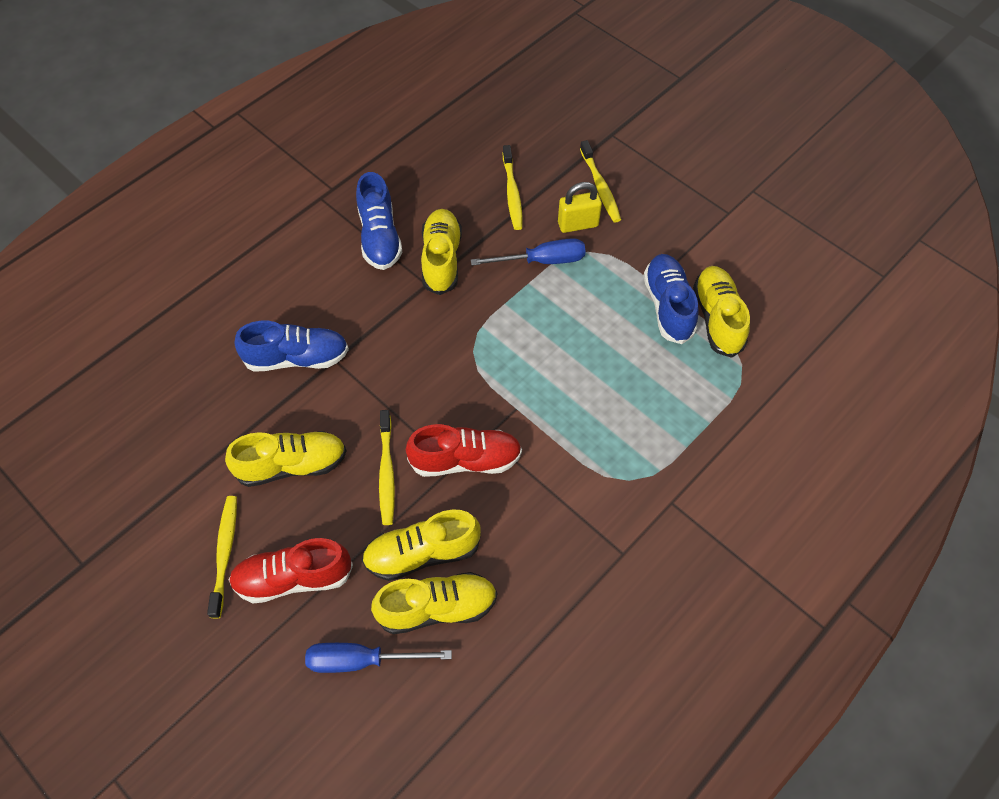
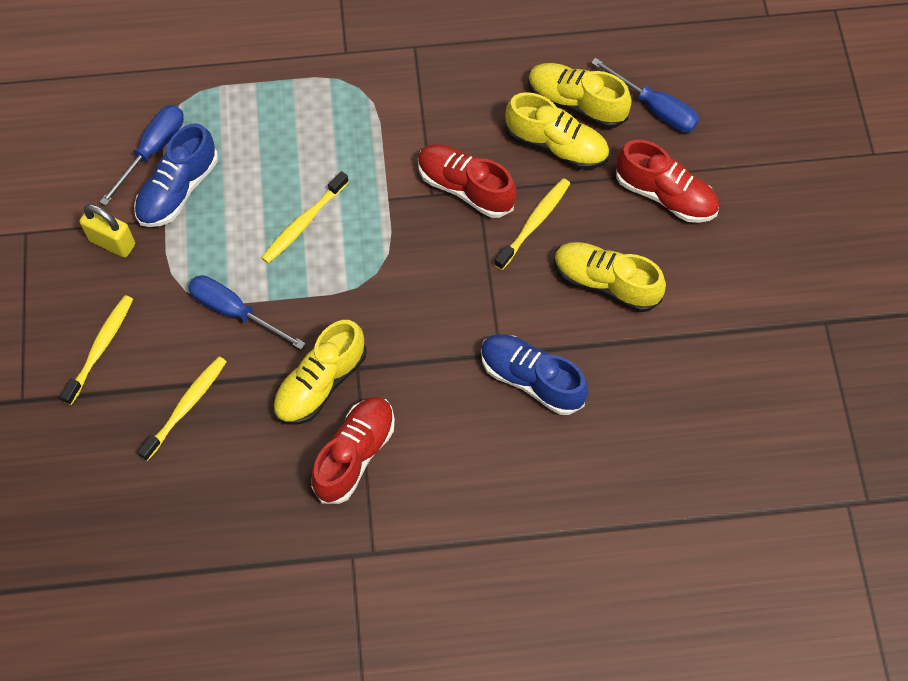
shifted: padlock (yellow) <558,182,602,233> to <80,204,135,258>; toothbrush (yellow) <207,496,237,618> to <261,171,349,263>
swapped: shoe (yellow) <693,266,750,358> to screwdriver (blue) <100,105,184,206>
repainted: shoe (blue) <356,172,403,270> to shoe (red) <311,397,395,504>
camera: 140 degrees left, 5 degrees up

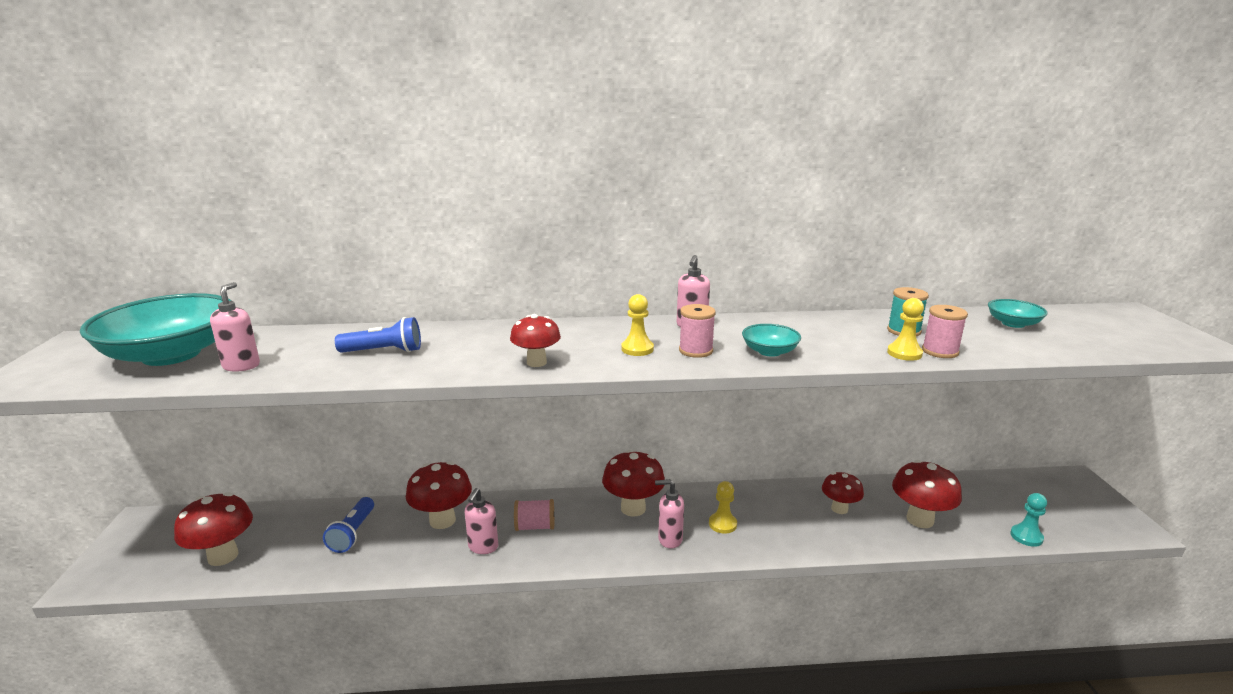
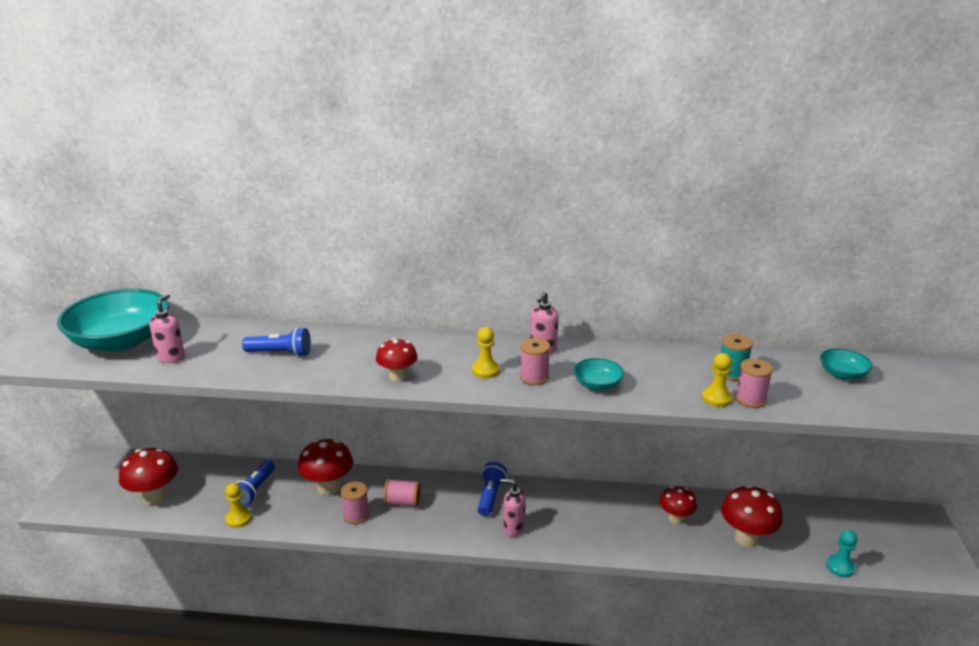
shifted: pawn (yellow) <709,481,737,534> to <225,483,251,528>
swapped: soap dispenser (pink) <465,488,498,554> to spool (pink) <341,482,369,524>; mushroom (red) <602,450,665,517> to flashlight (blue) <478,462,507,516>
camera: 10 degrees right, 5 degrees up

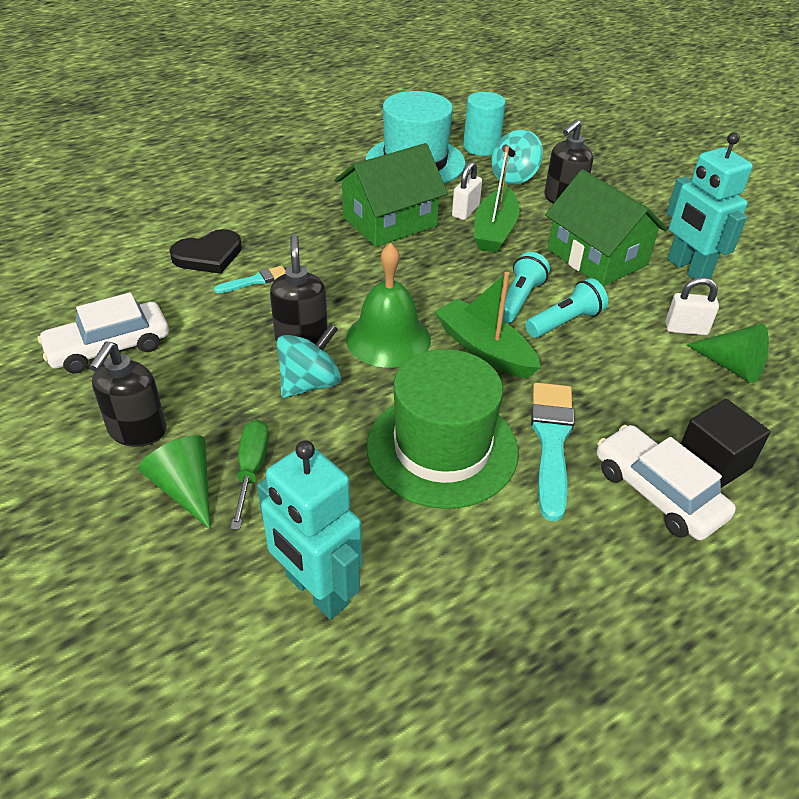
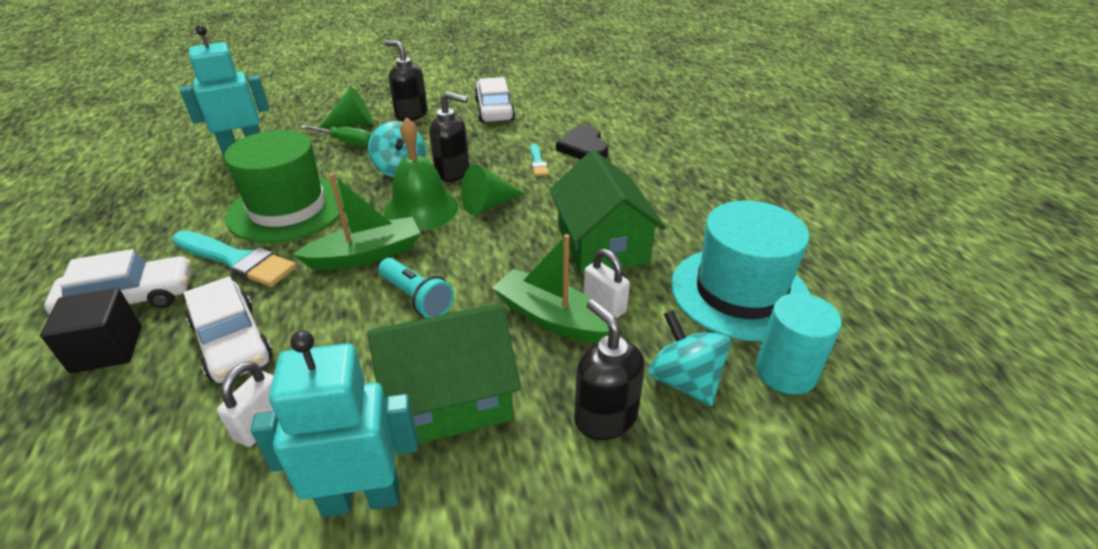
gone: flashlight (turquoise) <525,278,608,338>
new: car (white) <184,277,273,383>
shifted: cone (green) <686,324,769,383> to <461,164,525,215>
camera: 110 degrees right, 5 degrees down

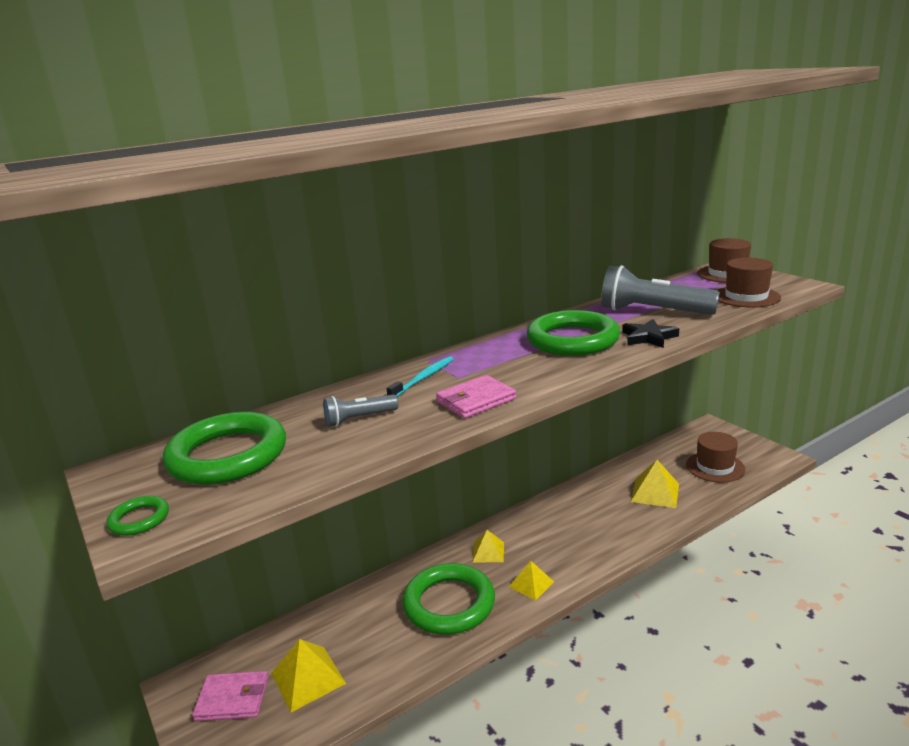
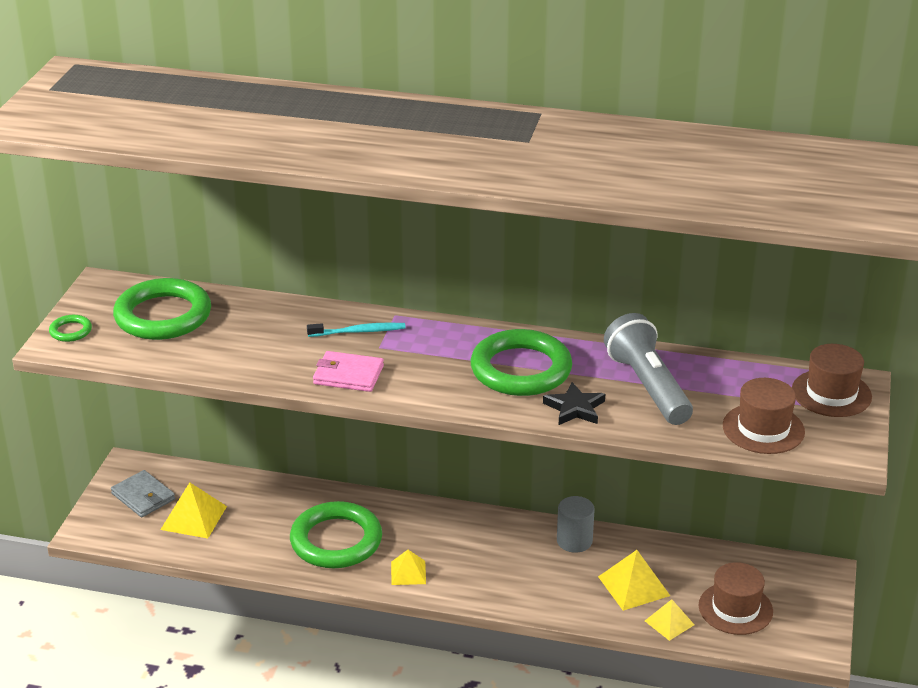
gone: flashlight (grey) <323,394,399,427>
new: cylinder (grey) <557,496,595,553>
shifted: pyramid (yellow) <472,530,504,562> to <645,599,694,641>
repainted: wallet (pink) <192,671,268,721> to wallet (grey) <111,470,175,517>
camera: 45 degrees right, 10 degrees up

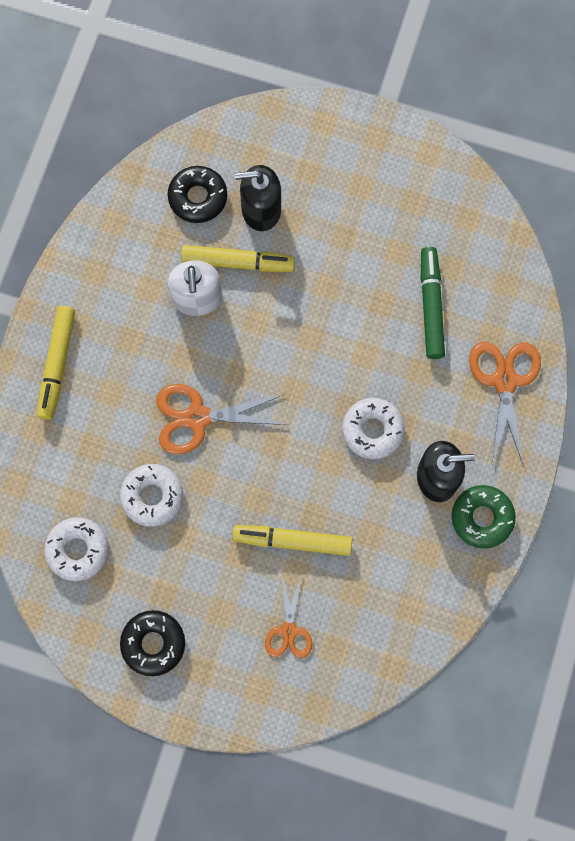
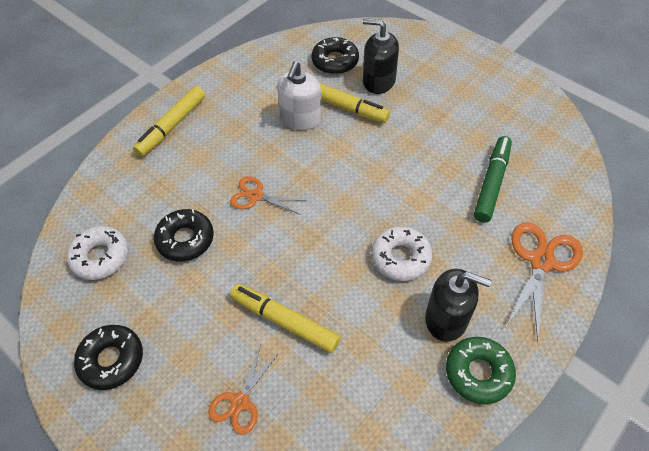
repainted: donut (white) <120,464,183,527> to donut (black) <154,209,214,261>
scaled: scissors (orange) <156,384,288,454> = <230,176,306,214> x0.63
camera: 25 degrees right, 20 degrees down

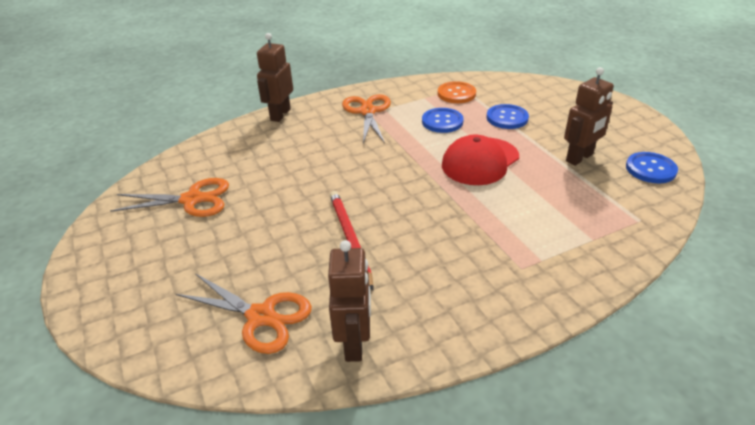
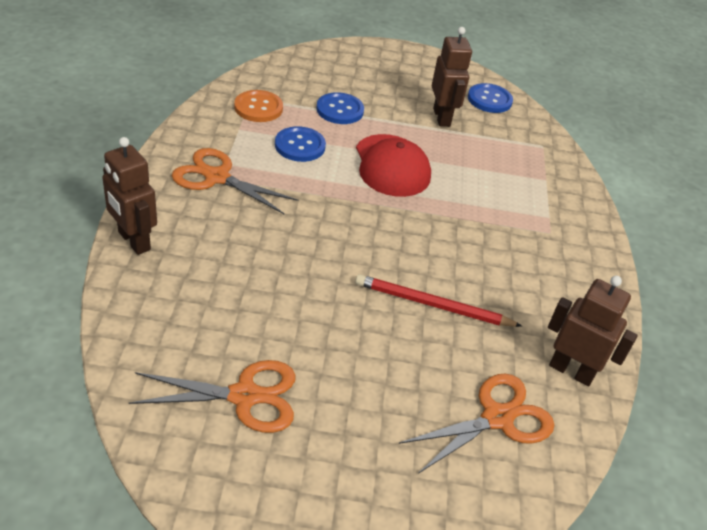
rotated: scissors (orange) <110,178,229,217> = <129,360,295,433> 60 degrees clockwise
camera: 65 degrees left, 5 degrees up

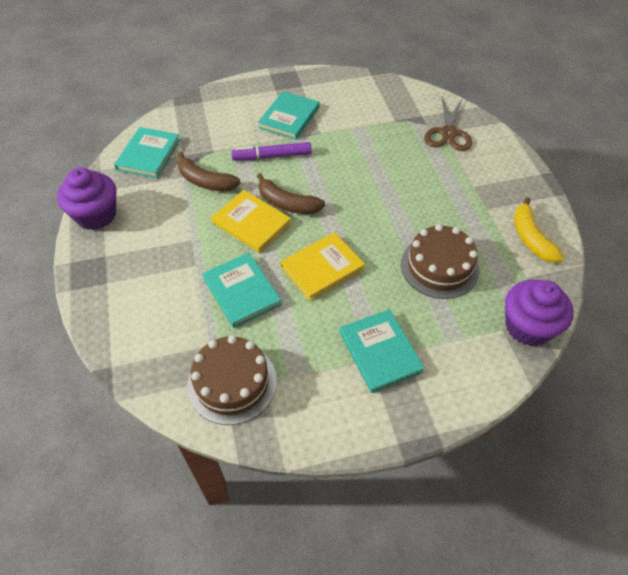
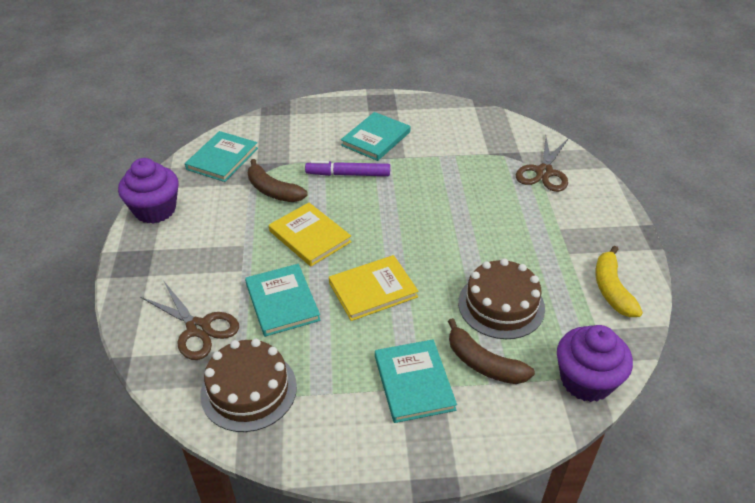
new: scissors (brown) <140,282,239,360>
shifted: banana (brown) <257,173,325,214> to <448,318,535,384>
camera: 10 degrees right, 10 degrees down

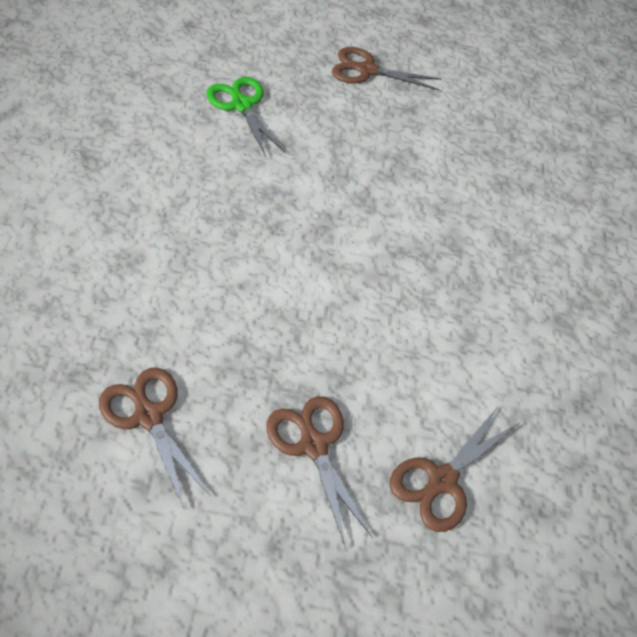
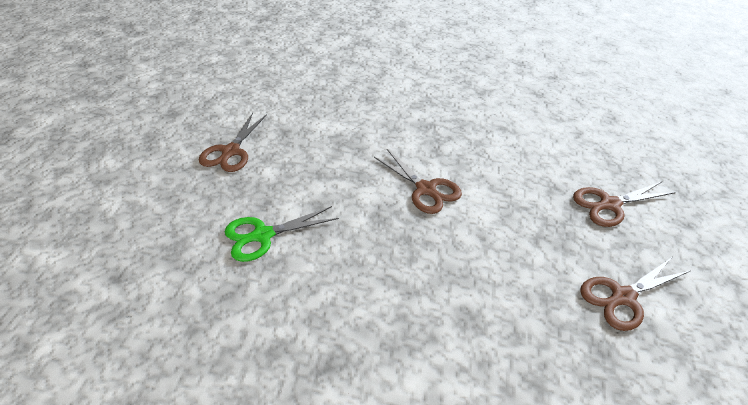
shifted: scissors (brown) <390,407,519,532> to <374,149,462,214>
camera: 80 degrees left, 10 degrees down

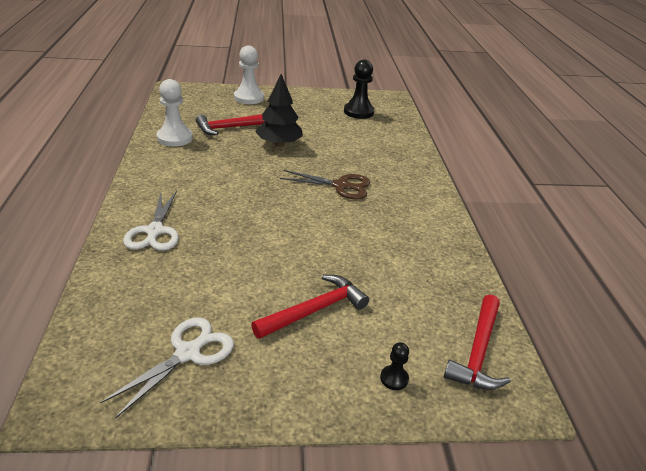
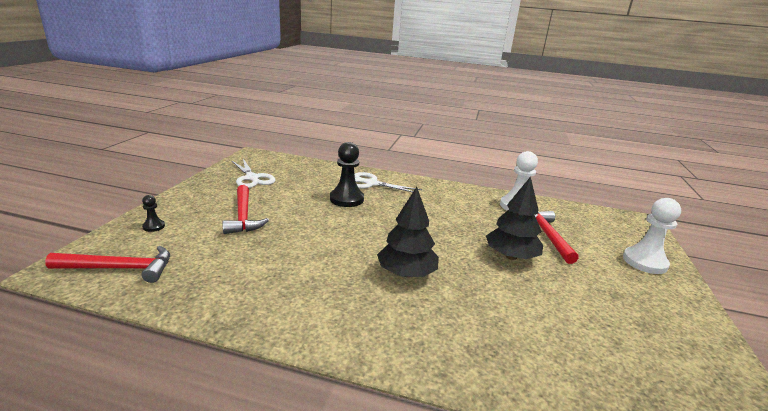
shifted: pawn (black) <344,60,374,119> to <330,142,364,207>
swapped: scissors (brown) <280,170,370,200> to tree (black) <377,187,439,277>
rotated: hammer (red) <444,295,511,390> = <45,246,170,283> 135 degrees clockwise
camera: 110 degrees right, 10 degrees down

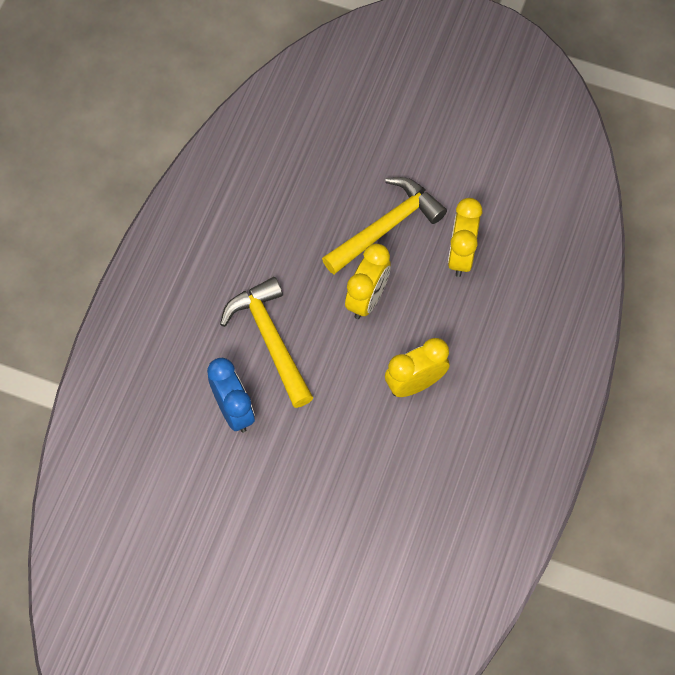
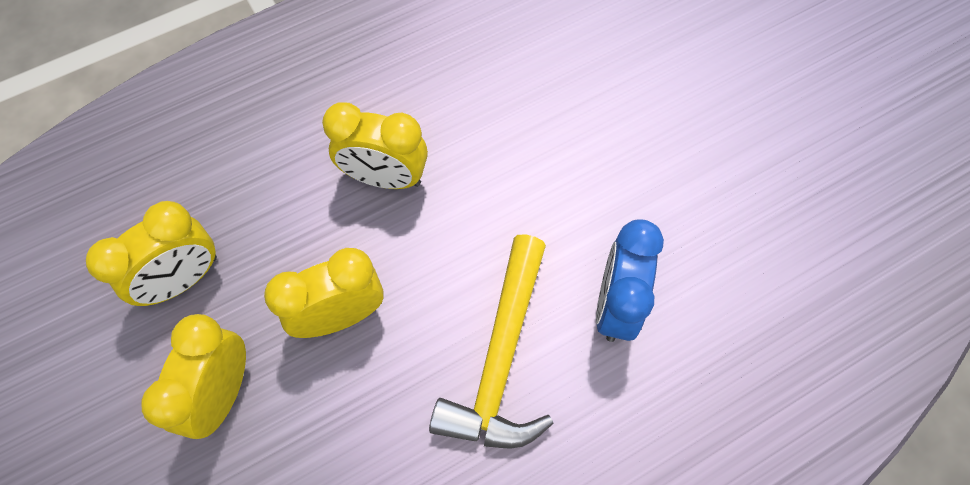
swapped: hammer (yellow) <322,177,447,274> to clock (yellow) <141,314,246,439>
camera: 140 degrees left, 0 degrees up

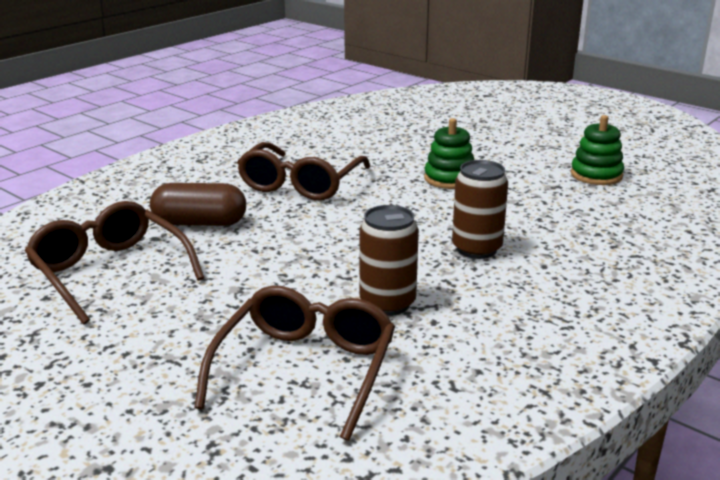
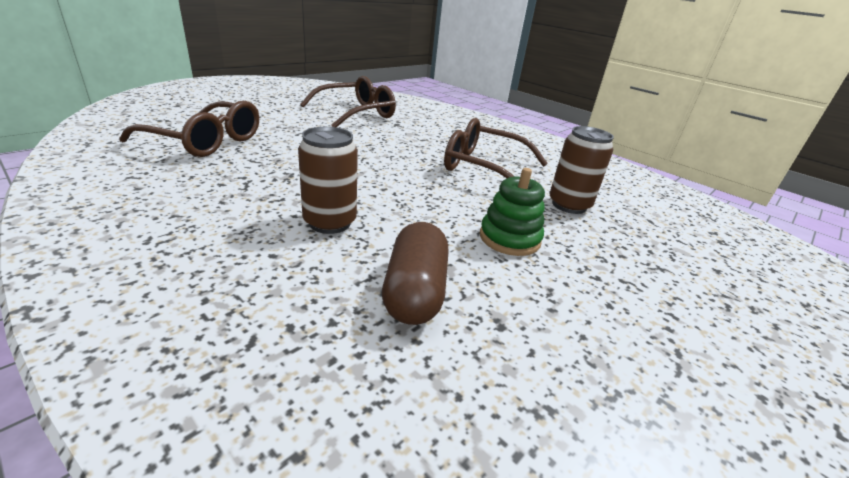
gone: stacking toy (green) <571,115,624,185>
shifted: capsule (brown) <150,183,246,226> to <382,222,448,325>; can (brown) <359,205,419,316> to <550,126,614,214>
camera: 90 degrees right, 5 degrees up

